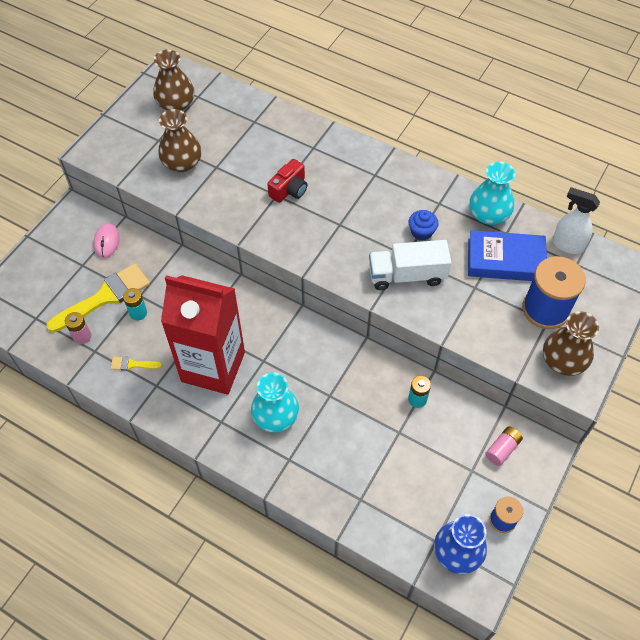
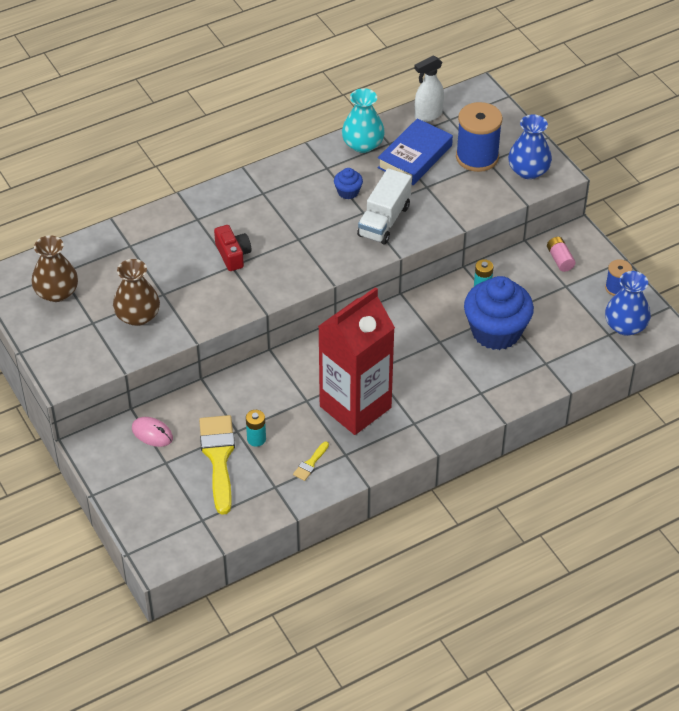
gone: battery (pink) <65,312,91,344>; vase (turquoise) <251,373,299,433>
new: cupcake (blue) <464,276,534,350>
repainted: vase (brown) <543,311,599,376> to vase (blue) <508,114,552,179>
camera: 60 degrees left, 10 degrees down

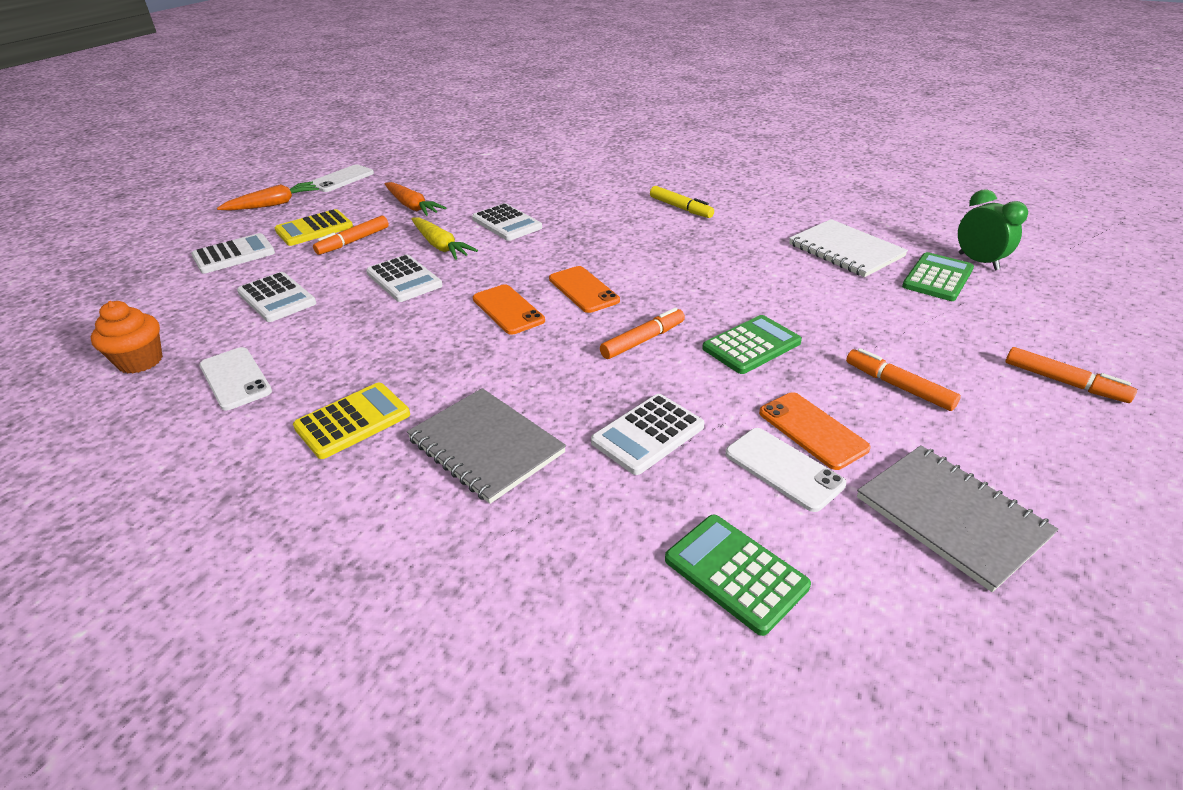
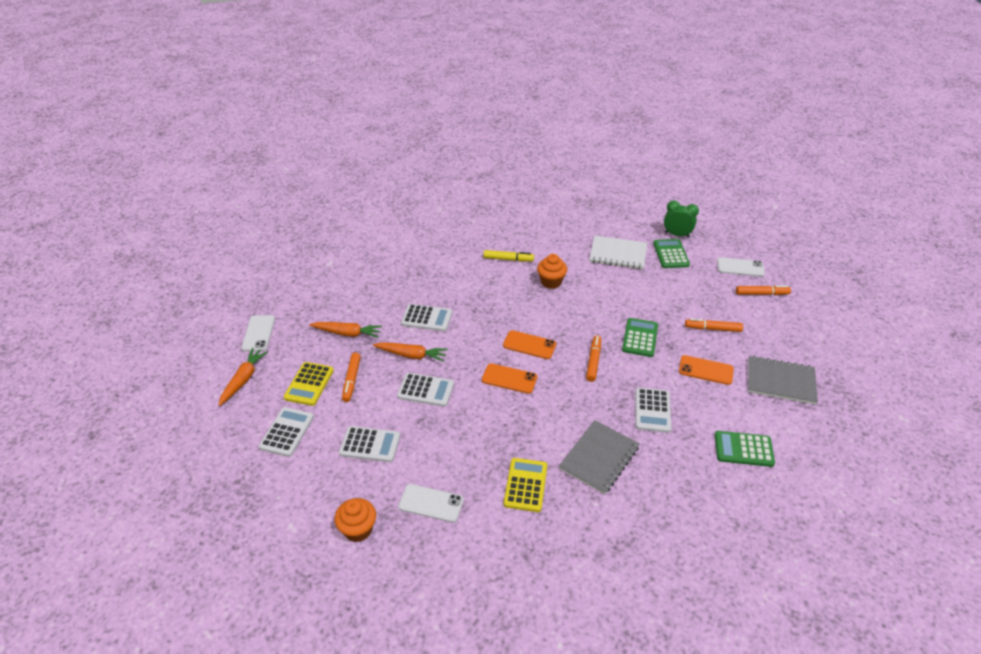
new: cupcake (orange) <537,254,567,289>
shifted: phone (white) <725,428,846,512> to <717,257,765,277>
repainted: carrot (yellow) <411,217,478,260> to carrot (orange) <373,342,448,362>
rotated: notebook (grey) <407,388,566,504> = <559,420,640,494> 60 degrees counterclockwise
camera: 40 degrees left, 5 degrees up

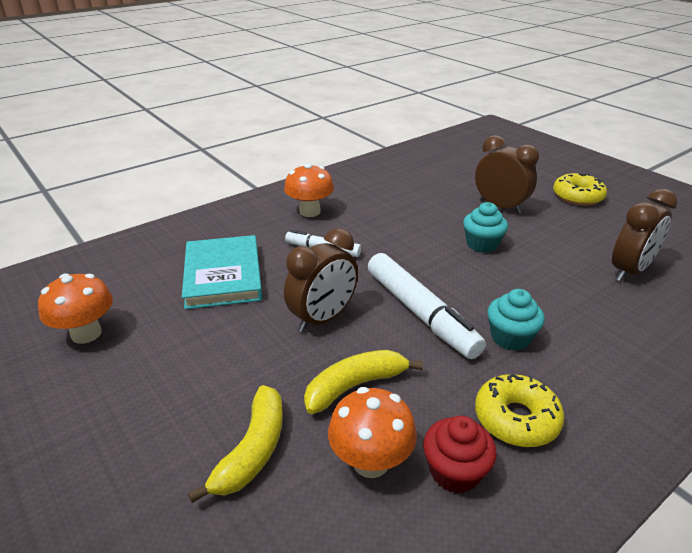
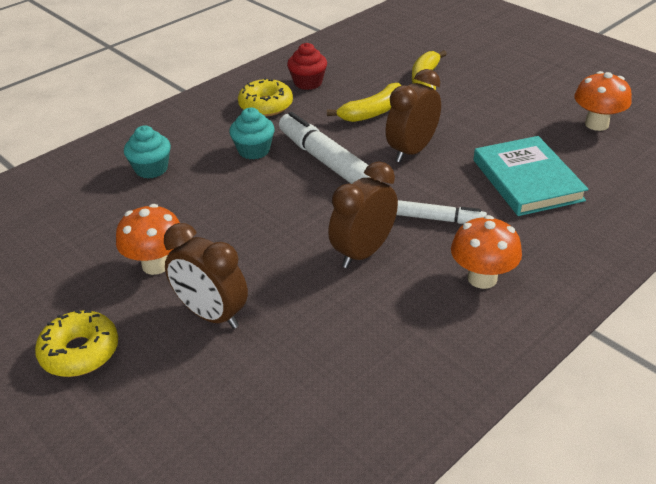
shifted: mushroom (orange) <328,387,417,478> to <116,204,180,275>; cupcake (turquoise) <463,202,508,253> to <124,126,171,178>; clock (brown) <612,189,677,282> to <328,161,398,268>
camera: 175 degrees right, 5 degrees up

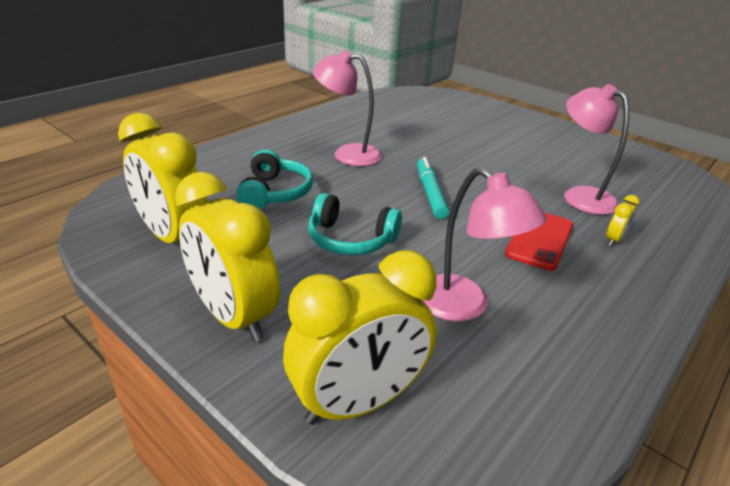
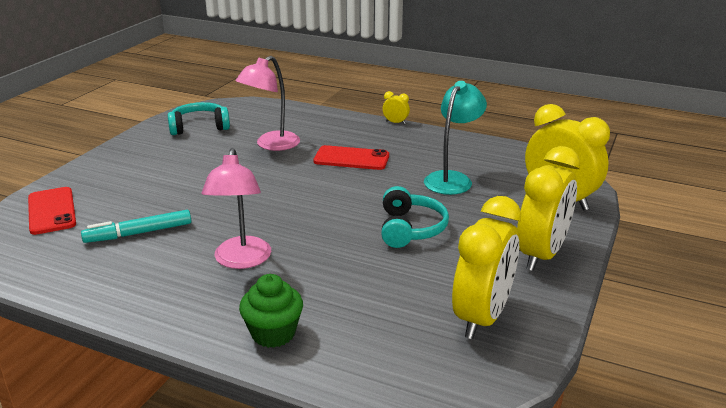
new: phone (red) <28,187,76,235>; cupcake (green) <239,274,303,348>
shifted: marker (turquoise) <417,157,449,219> to <81,210,191,243>; headphones (turquoise) <236,149,313,209> to <168,102,230,135>; clock (yellow) <606,195,640,246> to <383,91,410,124>
repainted: lamp (pink) <423,167,546,322> to lamp (turquoise) <424,81,487,195>
camera: 105 degrees left, 5 degrees down

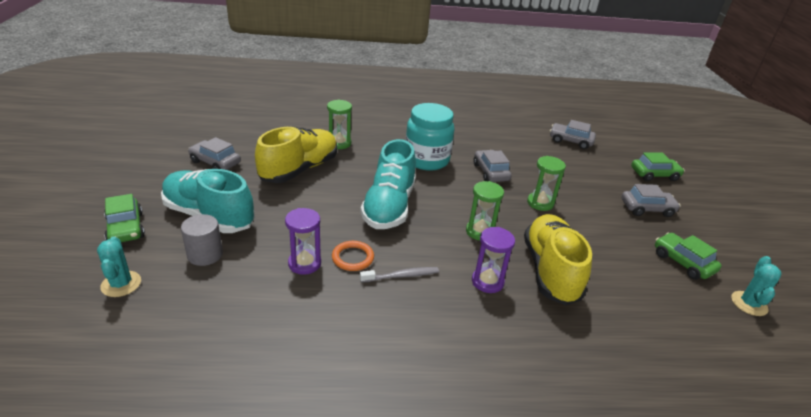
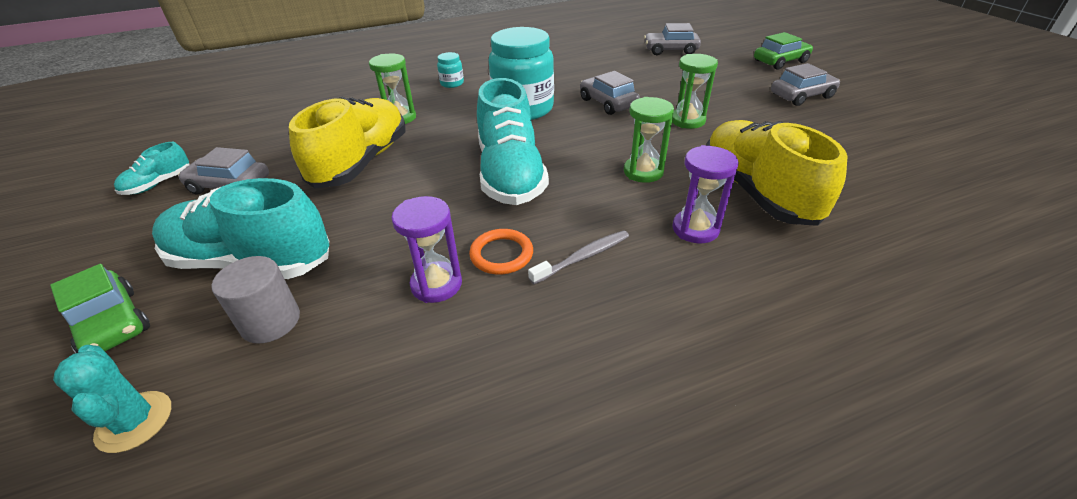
gone: car (green) <655,233,722,280>; cactus (turquoise) <731,256,781,316>
new: shoe (turquoise) <114,142,189,195>; jar (turquoise) <437,52,464,88>
camera: 15 degrees left, 5 degrees up

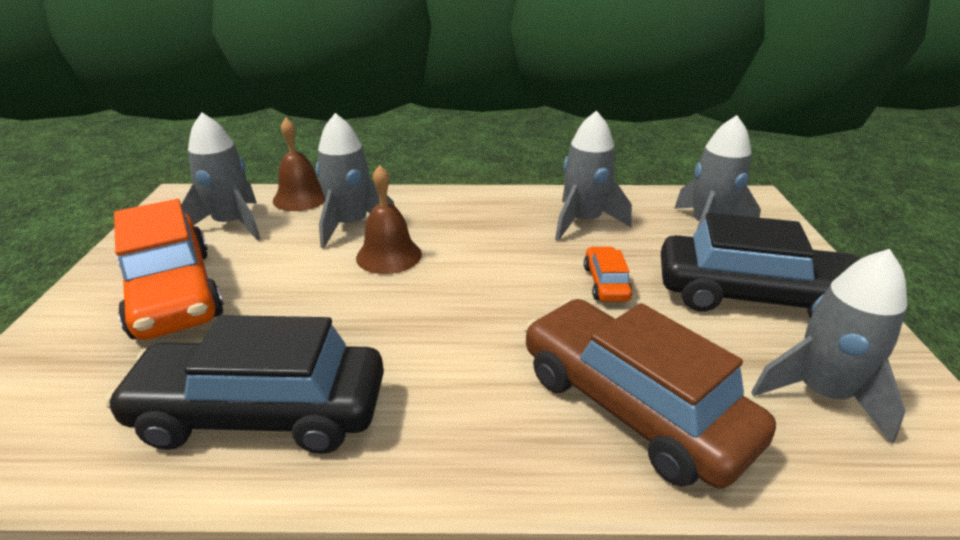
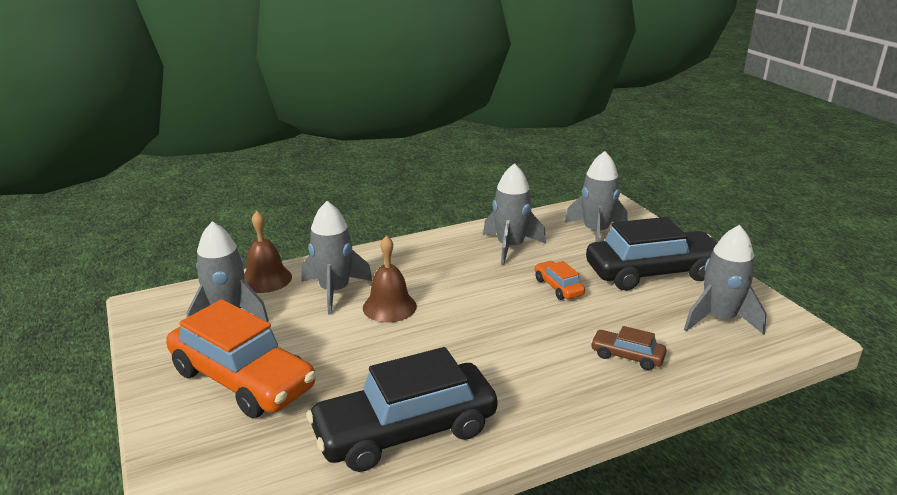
scaled: car (brown) <525,299,776,489> = <590,326,667,370> x0.45
camera: 25 degrees left, 5 degrees down

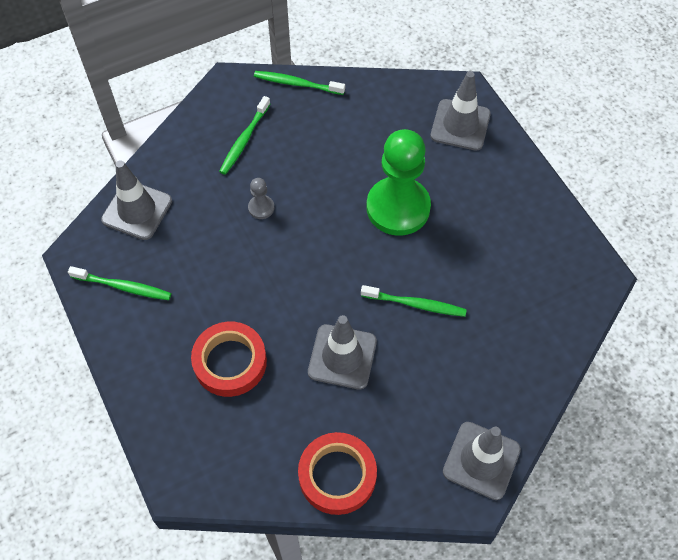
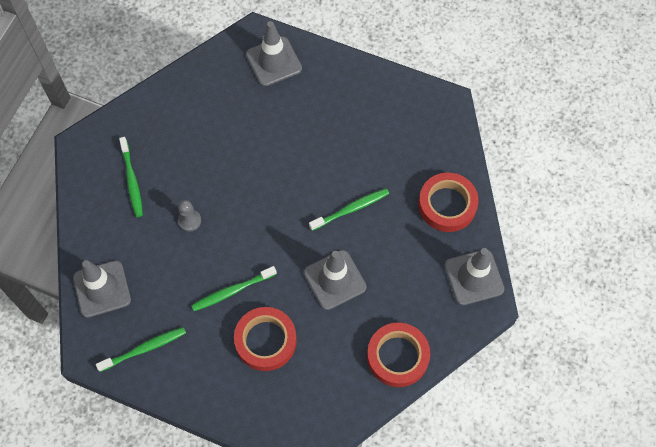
gone: pawn (green) <366,129,431,236>
new: tape (red) <419,173,479,232>
shifted: toothbrush (green) <254,71,345,95> to <191,266,277,311>
camera: 40 degrees left, 5 degrees up

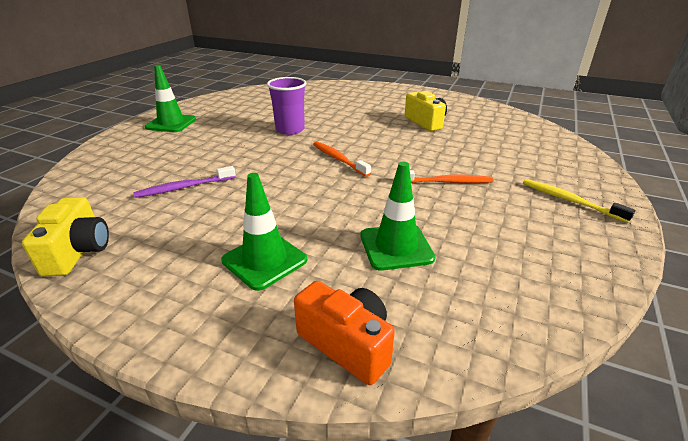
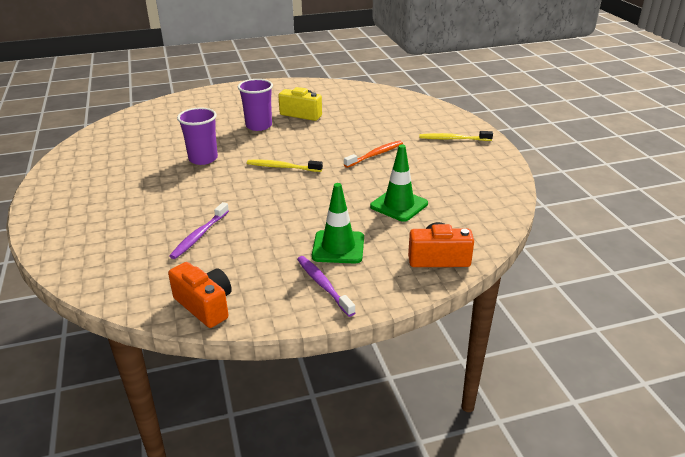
gone: traffic cone (green) <145,65,197,132>
new: cup (purple) <238,79,273,131>; toothbrush (purple) <297,256,356,317>
repainted: camera (yellow) <22,197,109,277> to camera (orange) <168,262,232,328>; toothbrush (orange) <313,141,371,177> to toothbrush (yellow) <247,160,323,172>
camera: 40 degrees left, 0 degrees up

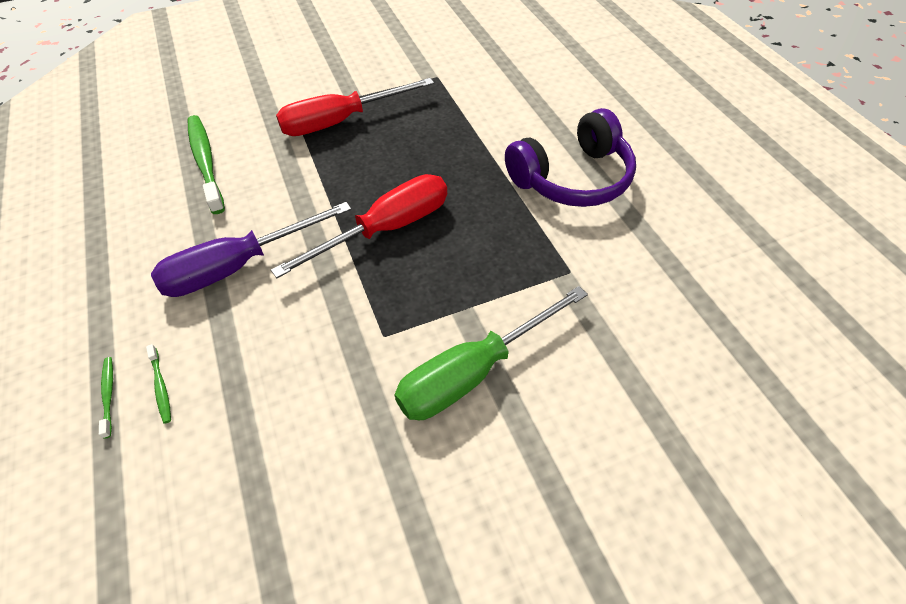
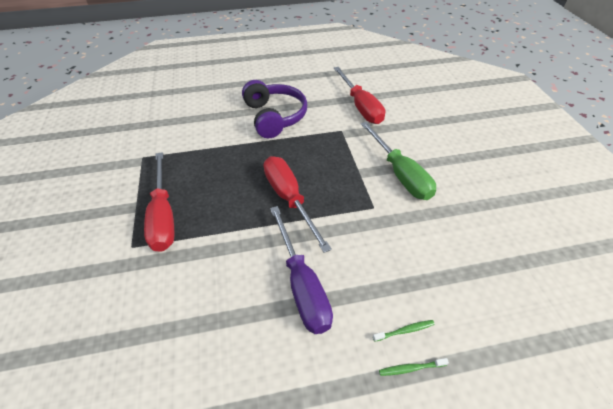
gone: toothbrush (green) <188,115,225,214>
new: screwdriver (red) <334,67,385,124>
camera: 80 degrees left, 5 degrees down

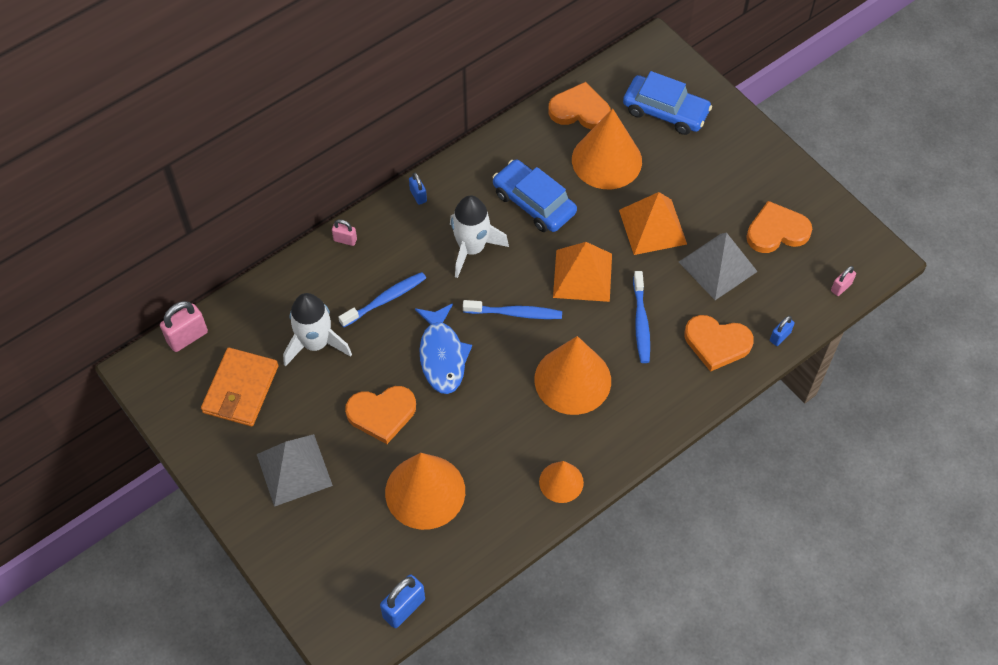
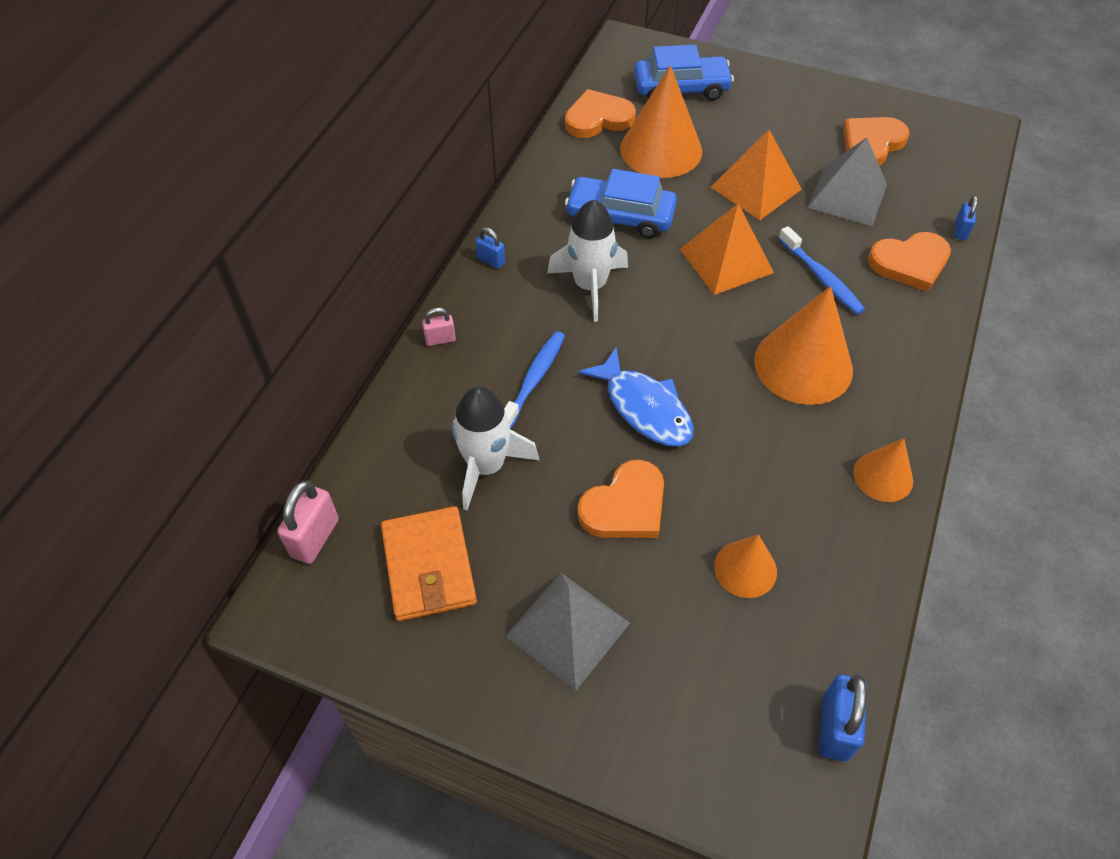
gone: toothbrush (blue) <463,300,562,319>; padlock (pink) <831,266,856,296>
scaled: cone (orange) <385,453,465,530> = <714,534,777,598> x0.56
camera: 30 degrees left, 5 degrees down

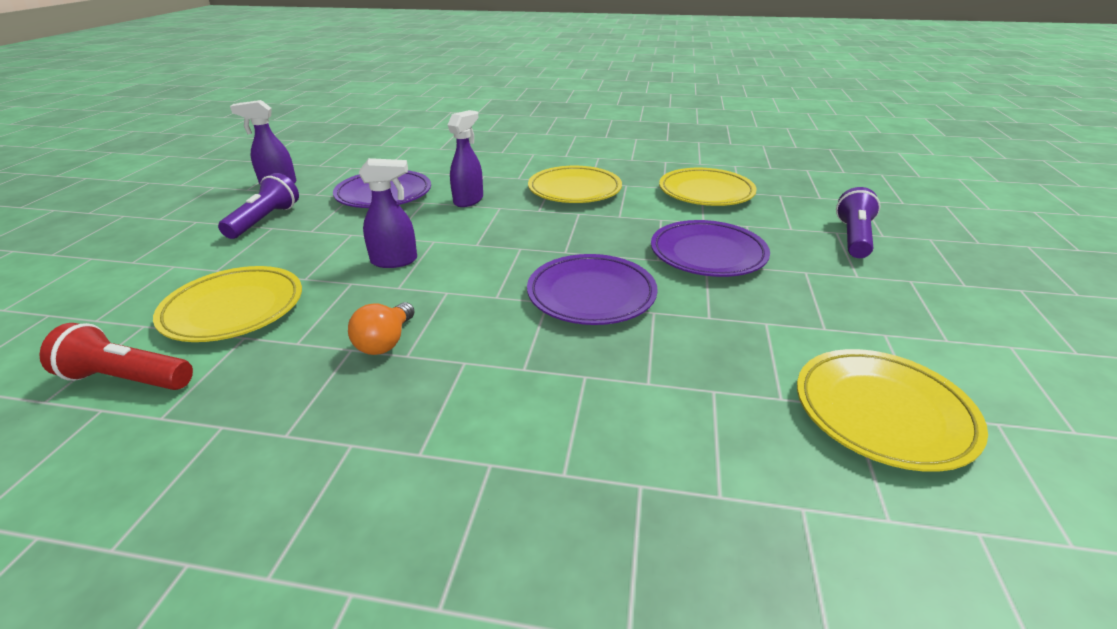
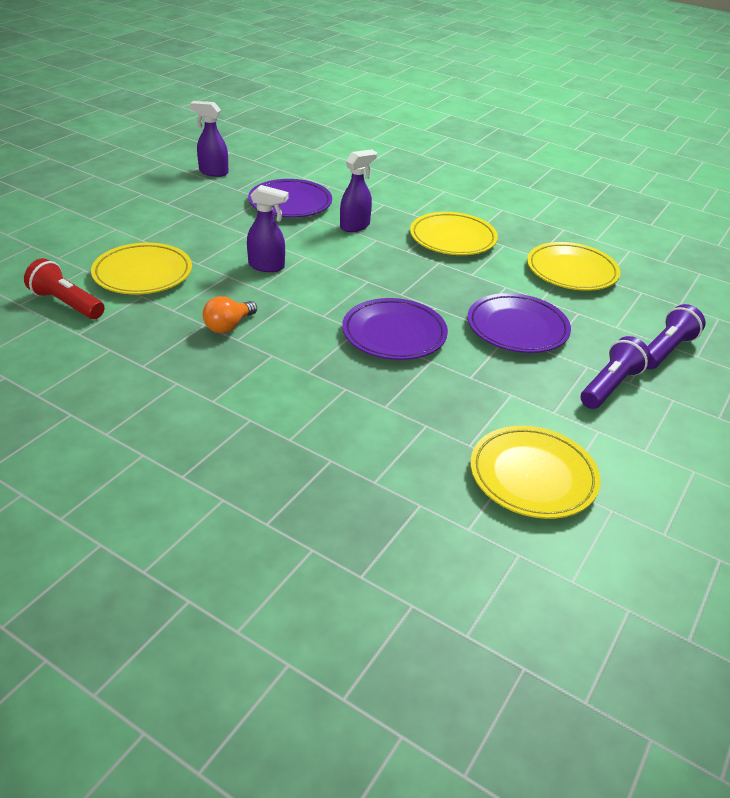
shifted: flashlight (purple) <218,173,299,239> to <581,336,651,409>
camera: 20 degrees right, 5 degrees up

